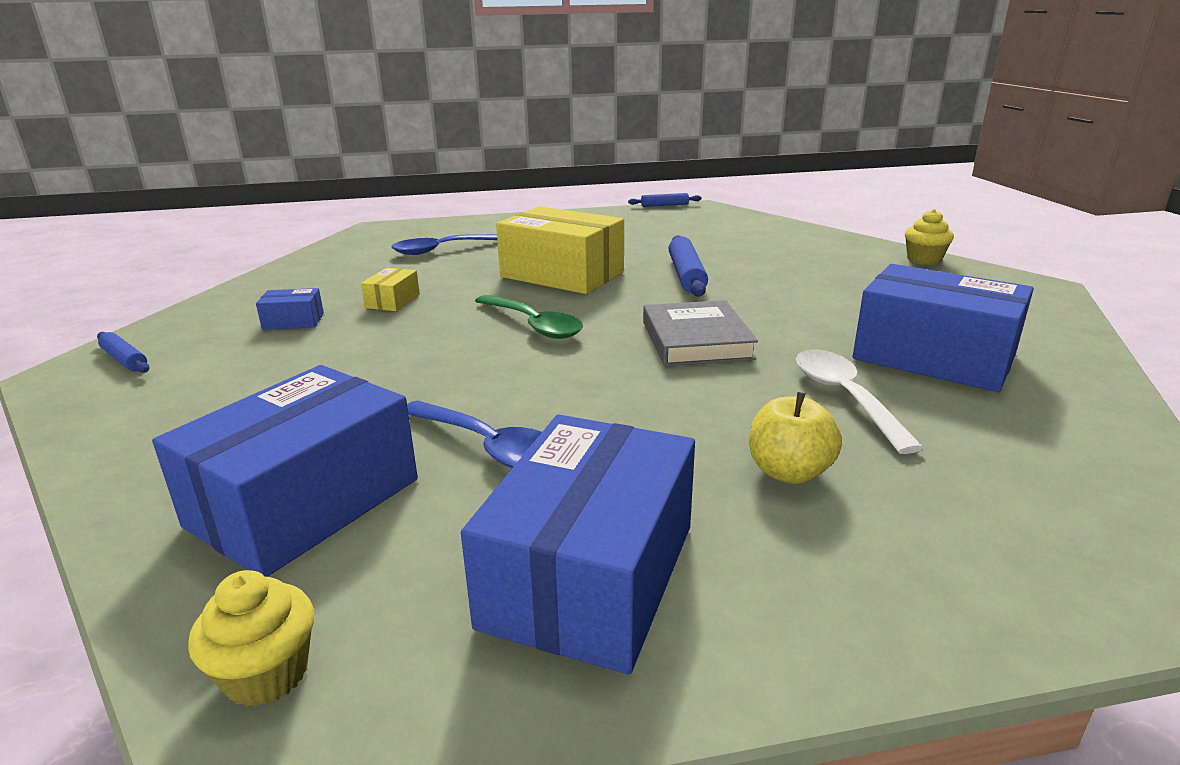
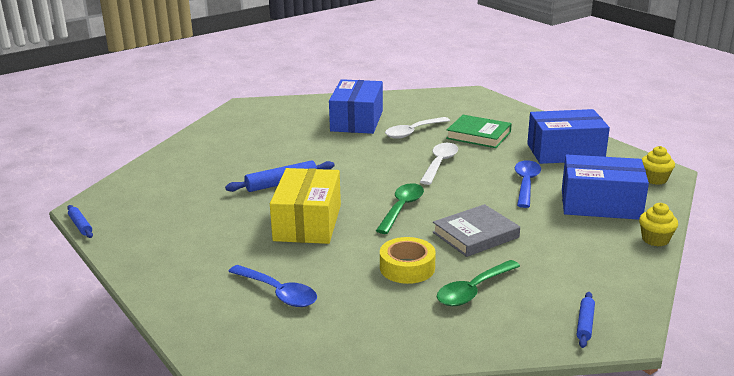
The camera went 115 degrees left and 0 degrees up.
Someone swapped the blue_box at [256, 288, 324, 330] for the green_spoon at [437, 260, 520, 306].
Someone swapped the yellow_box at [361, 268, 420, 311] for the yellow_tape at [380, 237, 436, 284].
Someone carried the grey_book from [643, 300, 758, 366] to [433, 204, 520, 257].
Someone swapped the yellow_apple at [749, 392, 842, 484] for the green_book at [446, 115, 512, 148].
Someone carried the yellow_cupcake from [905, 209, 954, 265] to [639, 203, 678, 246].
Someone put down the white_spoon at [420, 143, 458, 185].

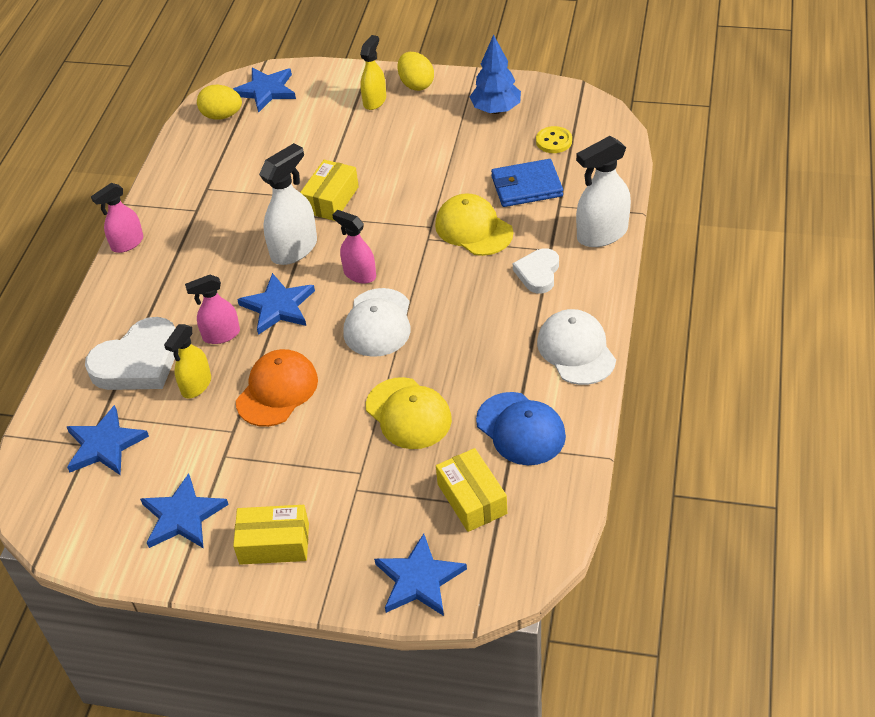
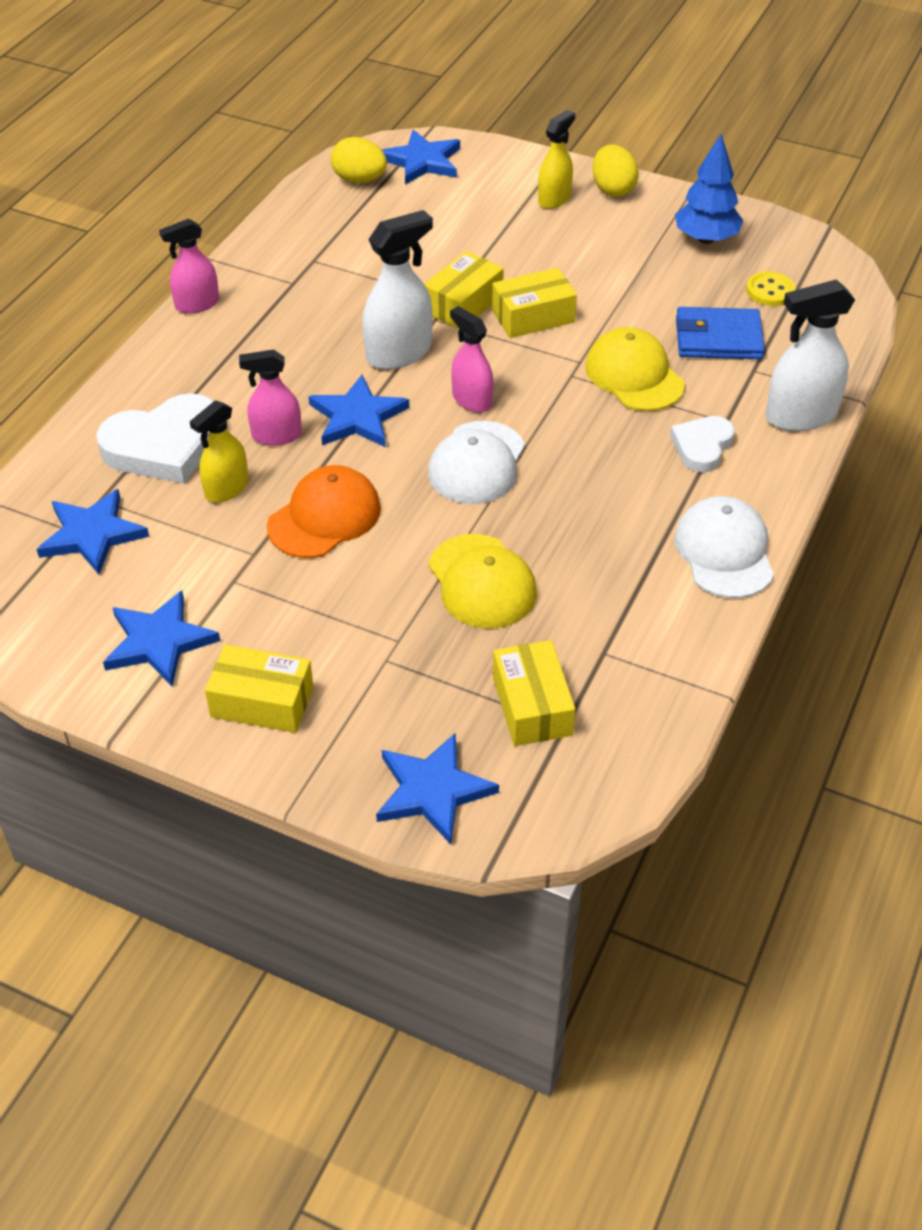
The camera went 10 degrees right and 0 degrees up.
Someone took away the blue_cap at [476, 392, 566, 465].
Someone put down the yellow_box at [492, 268, 577, 338].

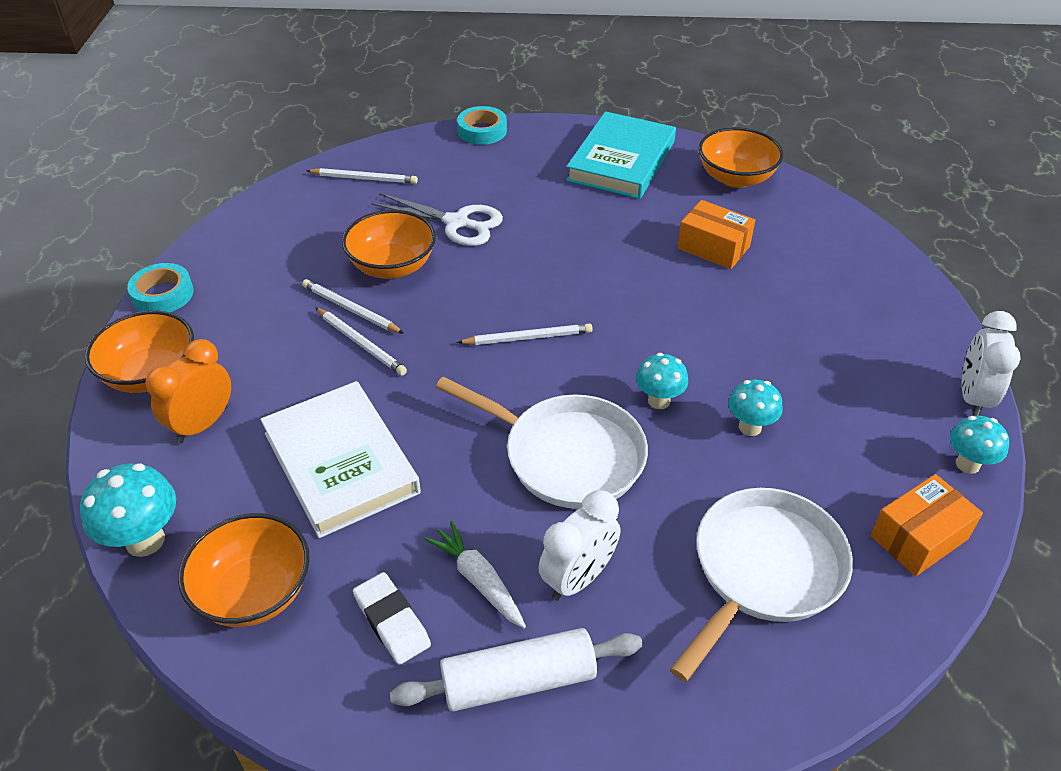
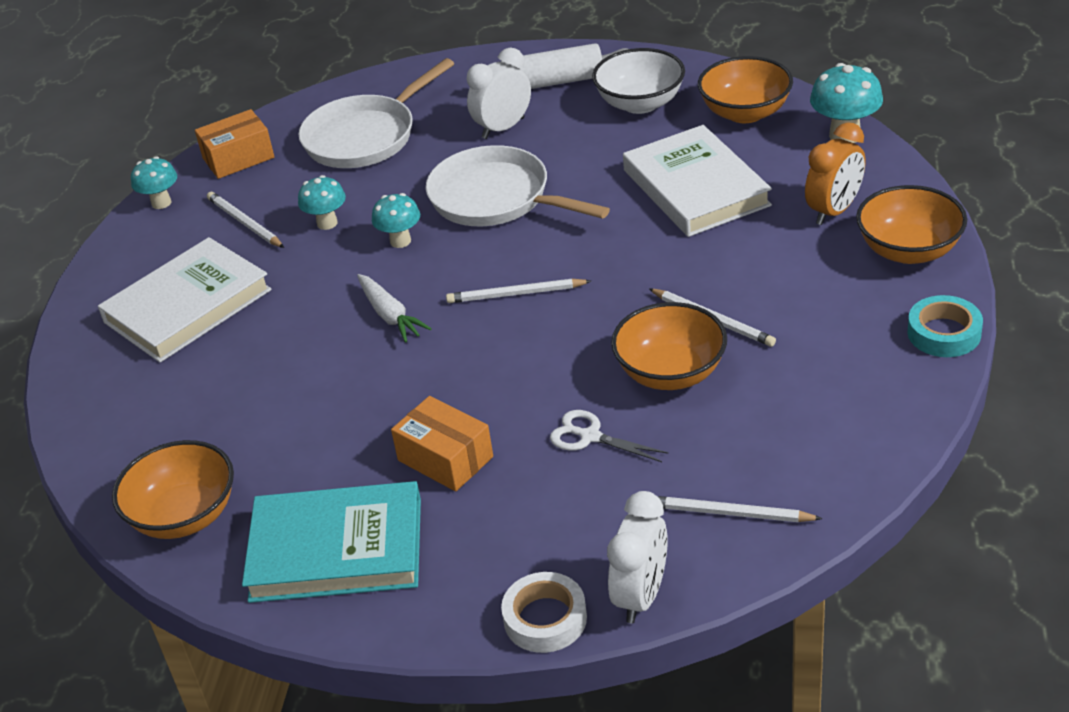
The camera went 170 degrees left and 5 degrees down.
Someone carried the white_pencil from [315, 307, 407, 376] to [207, 192, 284, 248].
Someone swapped the white_eraser at [353, 572, 431, 665] for the white_bowl at [592, 48, 685, 114].
Someone scaled the white_scissors at [371, 193, 503, 246] by 0.65.
Someone carried the white_carrot from [425, 521, 526, 628] to [357, 274, 432, 343].
Someone repainted the turquoise_tape at [457, 106, 507, 145], which became the white_tape at [501, 572, 587, 653].
Someone rotated the turquoise_book at [566, 111, 676, 199] by 60 degrees clockwise.
Someone carried the orange_box from [677, 200, 755, 269] to [391, 396, 493, 491].
Someone carried the white_clock from [962, 311, 1021, 416] to [607, 491, 668, 624].
Someone put down the white_book at [98, 237, 272, 363].

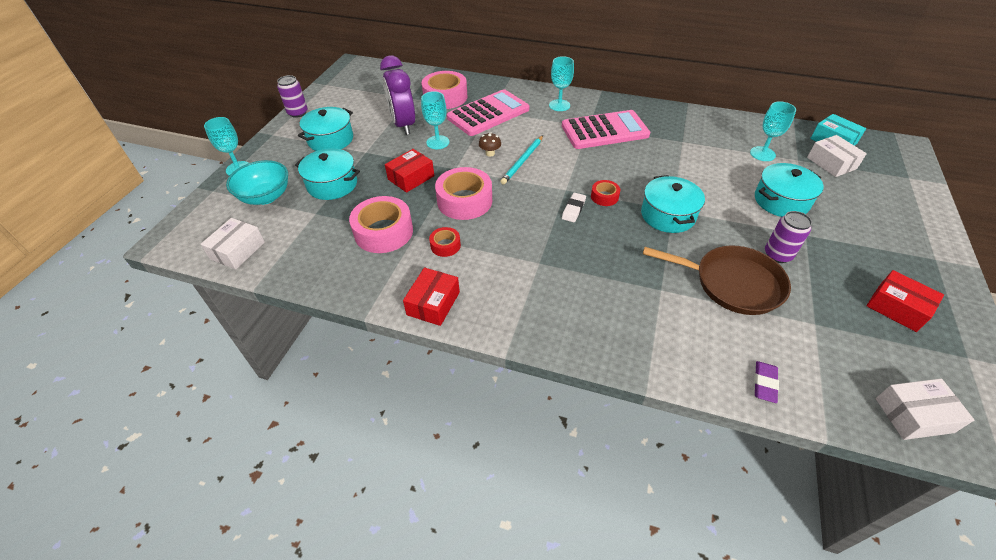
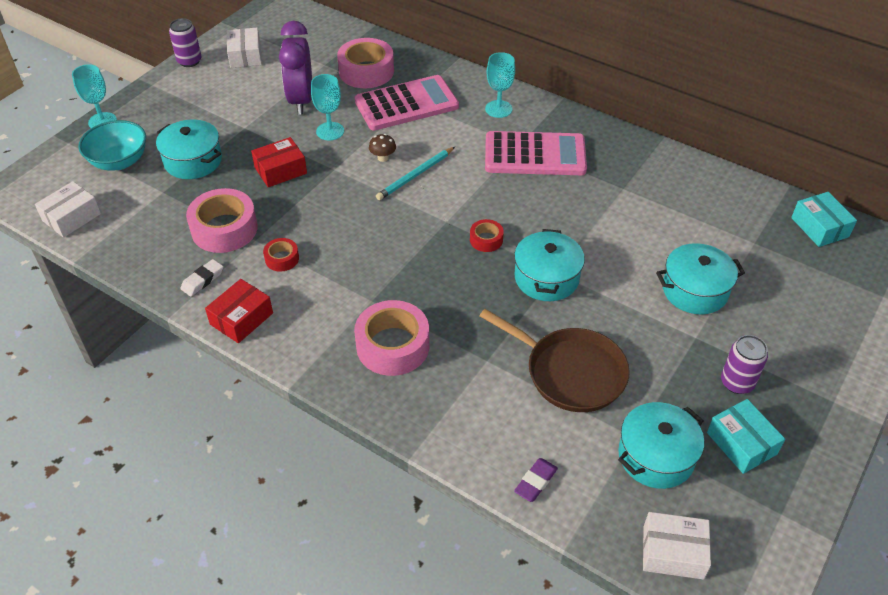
The camera went 15 degrees right and 0 degrees up.
Someone carried the turquoise_pot from [298, 107, 353, 151] to [618, 402, 704, 489].
Someone carried the pink_tape from [435, 167, 492, 220] to [354, 300, 429, 376].
Someone carried the white_eraser from [562, 192, 586, 222] to [180, 259, 223, 297].
Someone took away the turquoise_goblet at [750, 101, 796, 161].
Someone carried the purple_can from [765, 211, 812, 263] to [721, 335, 768, 394].
Someone carried the white_box from [807, 135, 867, 177] to [227, 28, 262, 68].
Someone repainted the red_box at [866, 270, 944, 332], which became the turquoise_box at [707, 399, 785, 474].

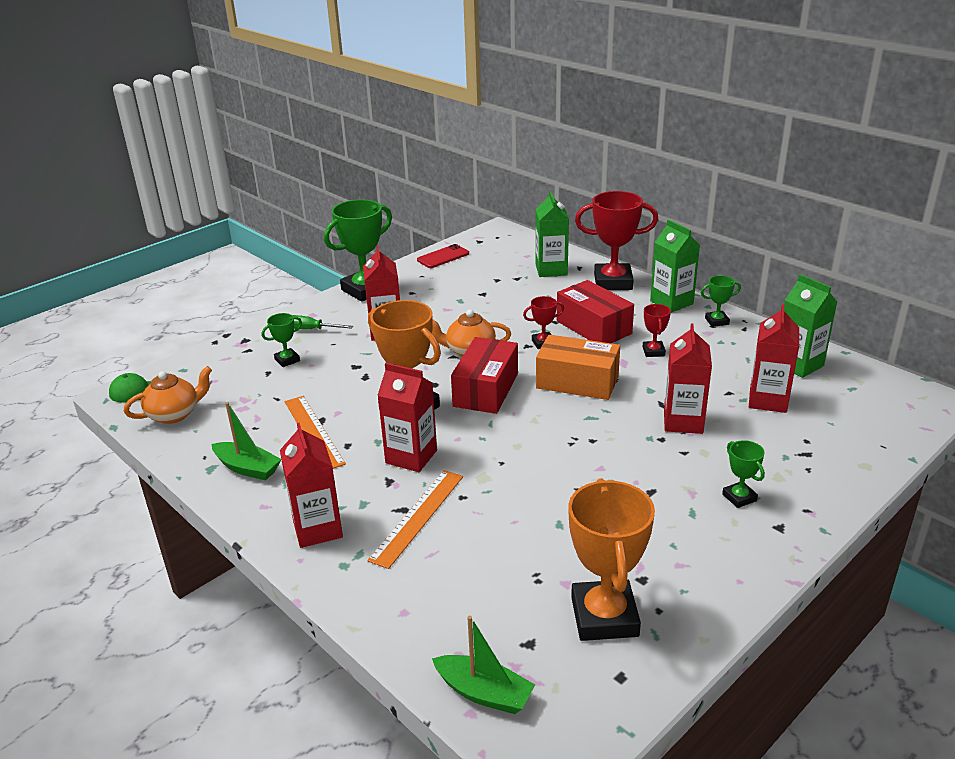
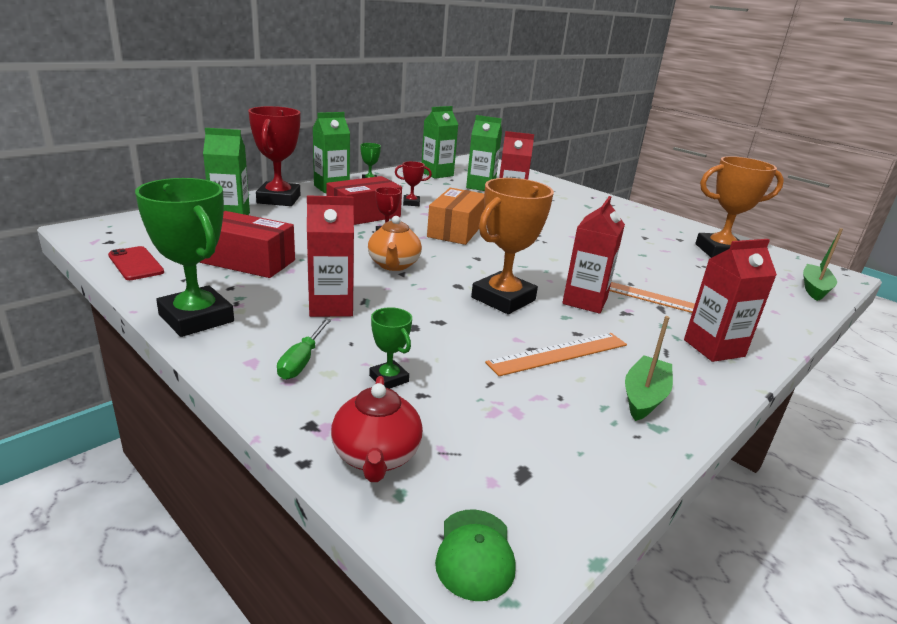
The camera went 95 degrees left and 5 degrees down.
Someone took away the orange_teapot at [124, 366, 212, 424].
Someone carried the red_box from [451, 337, 518, 414] to [200, 211, 295, 278].
Someone took away the green_trophy at [722, 440, 765, 508].
Someone repainted the red_carton at [749, 304, 799, 413], which became the green_carton at [466, 115, 502, 191].
Someone put down the red_teapot at [331, 376, 423, 482].

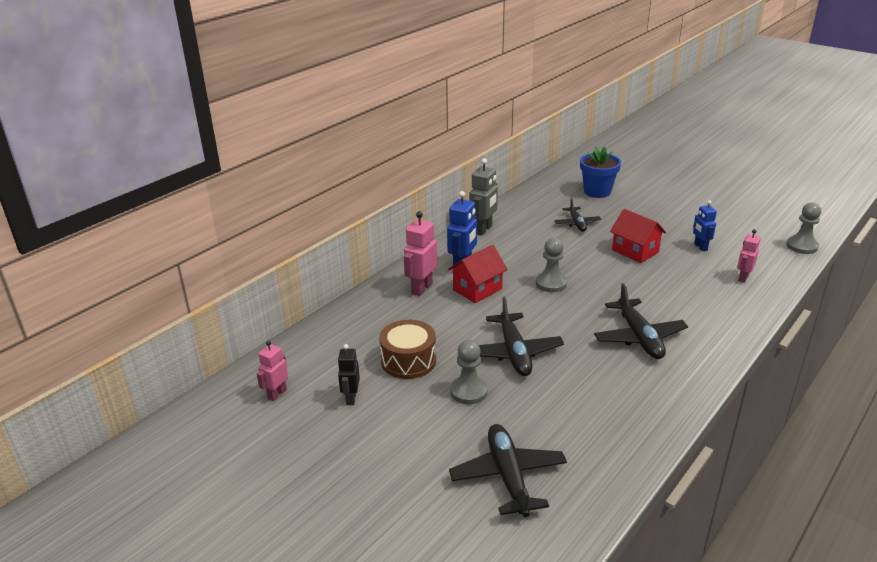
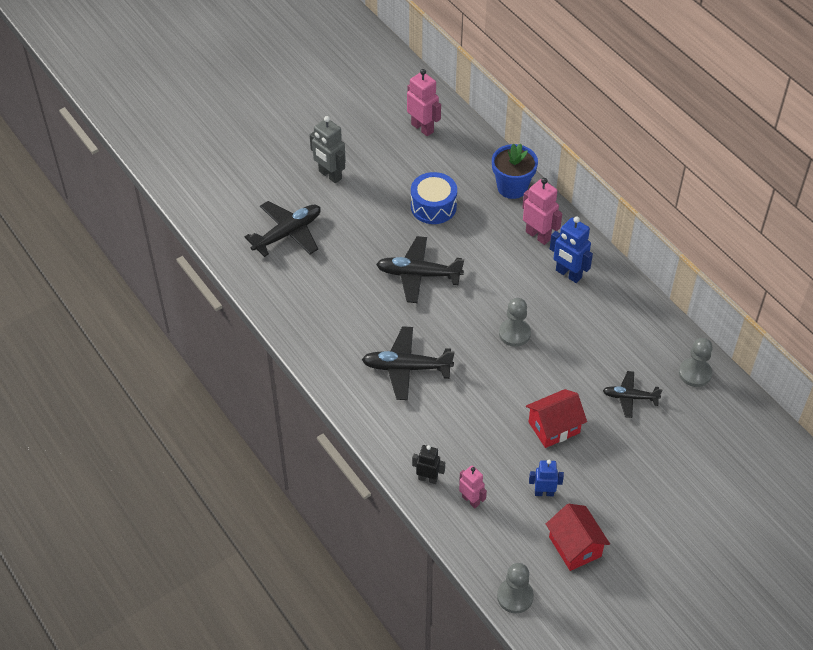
The camera went 105 degrees right and 20 degrees up.
Someone scaled the pink_robot at [257, 340, 288, 401] by 1.55.
Someone carried the black_robot from [337, 344, 360, 405] to [412, 445, 445, 484].
Someone repainted the brown_drum at [379, 320, 436, 379], which became the blue_drum at [411, 172, 457, 224].
Someone carried the red_house from [448, 245, 508, 303] to [546, 504, 610, 571].
Someone rotated the black_plane at [449, 424, 567, 517] by 45 degrees counterclockwise.
Someone carried the grey_pawn from [450, 340, 488, 404] to [679, 338, 713, 387].
Someone carried the grey_robot from [470, 158, 498, 236] to [310, 116, 346, 183].
Someone carried the blue_flower_pot from [580, 147, 621, 198] to [492, 143, 538, 199].

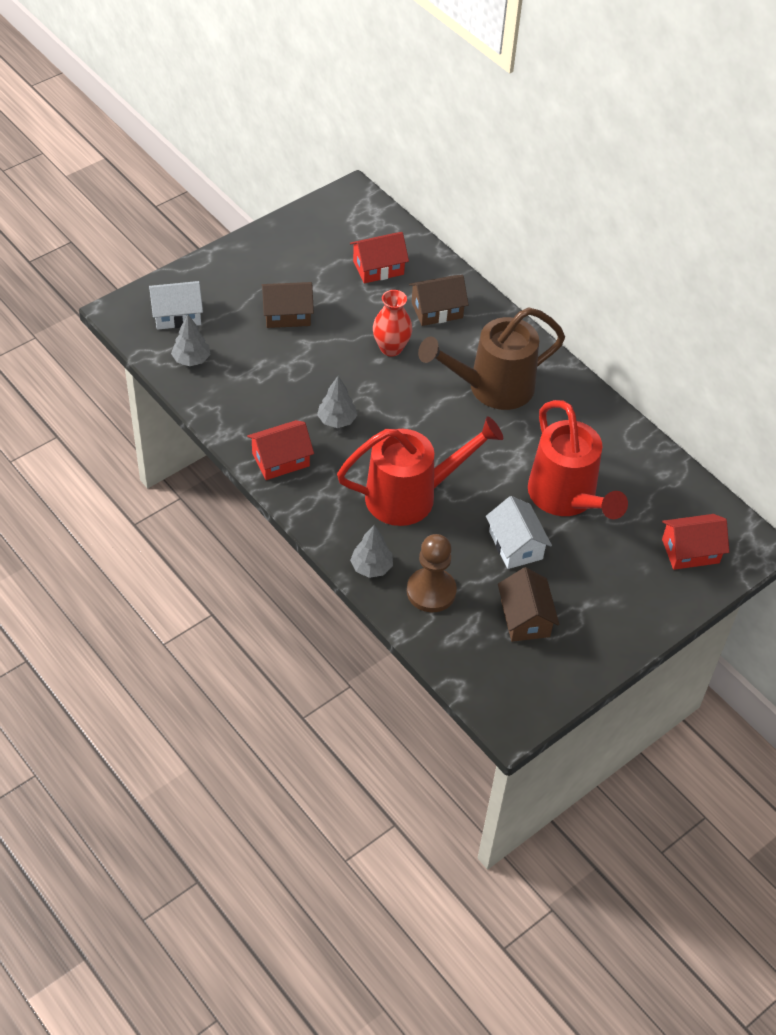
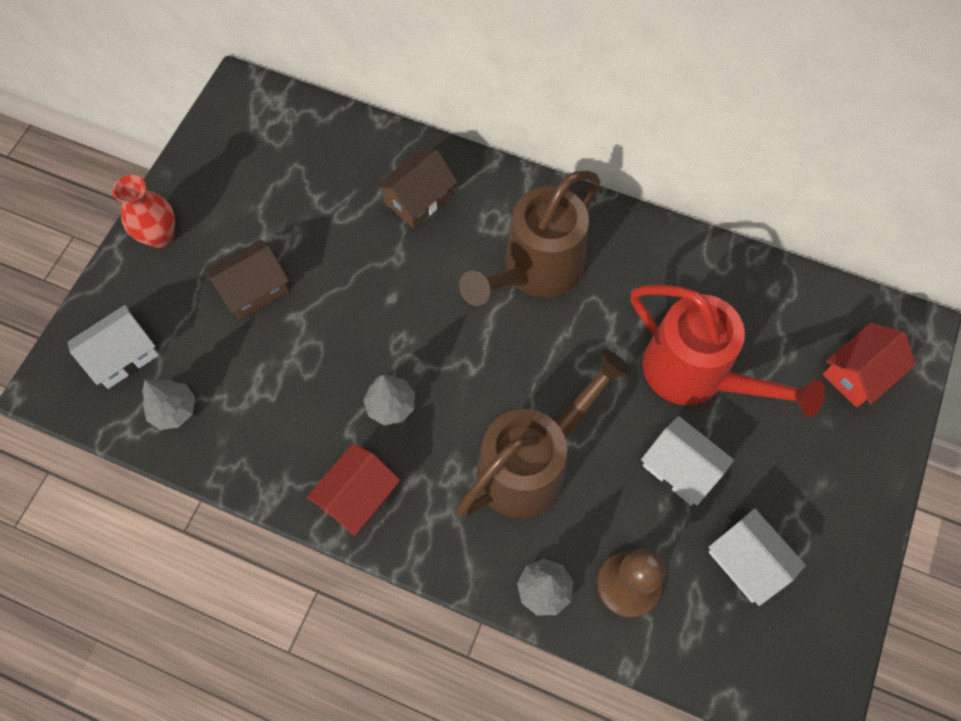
The camera went 25 degrees left and 15 degrees up.
Someone repainted the red_watering_can at [337, 416, 503, 526], which became the brown_watering_can at [456, 349, 632, 519].
Someone took away the red_house at [350, 232, 409, 283].
Someone carried the red_vase from [373, 290, 412, 357] to [112, 175, 175, 248].
Someone repainted the brown_house at [498, 567, 559, 642], which became the white_house at [708, 508, 806, 606].

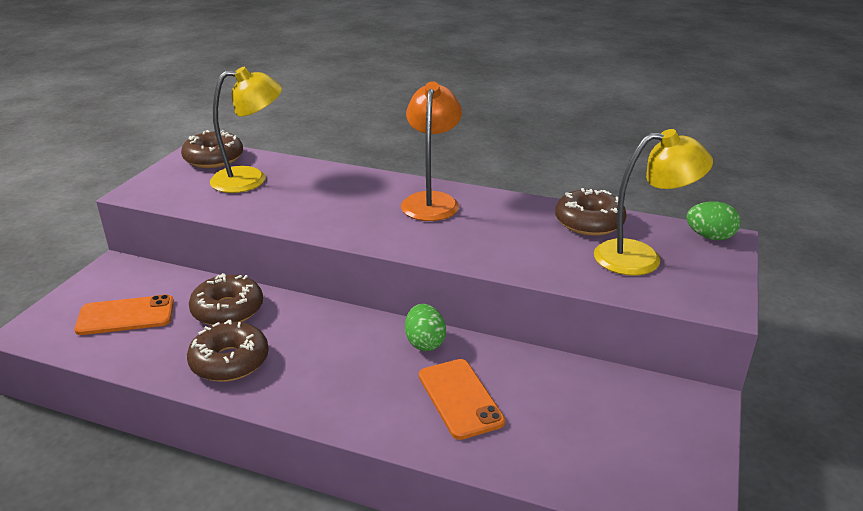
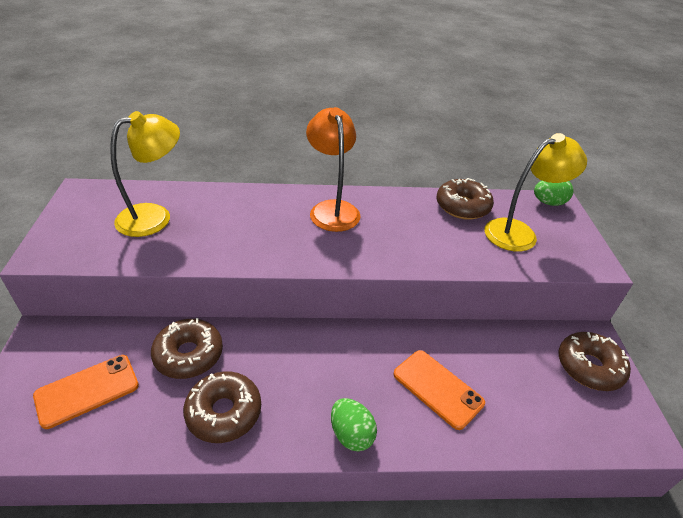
The camera went 25 degrees left and 10 degrees up.
Someone carried the brown_donut from [181, 130, 243, 168] to [559, 332, 631, 391].
Someone carried the green_egg from [405, 304, 446, 351] to [331, 398, 377, 452].

